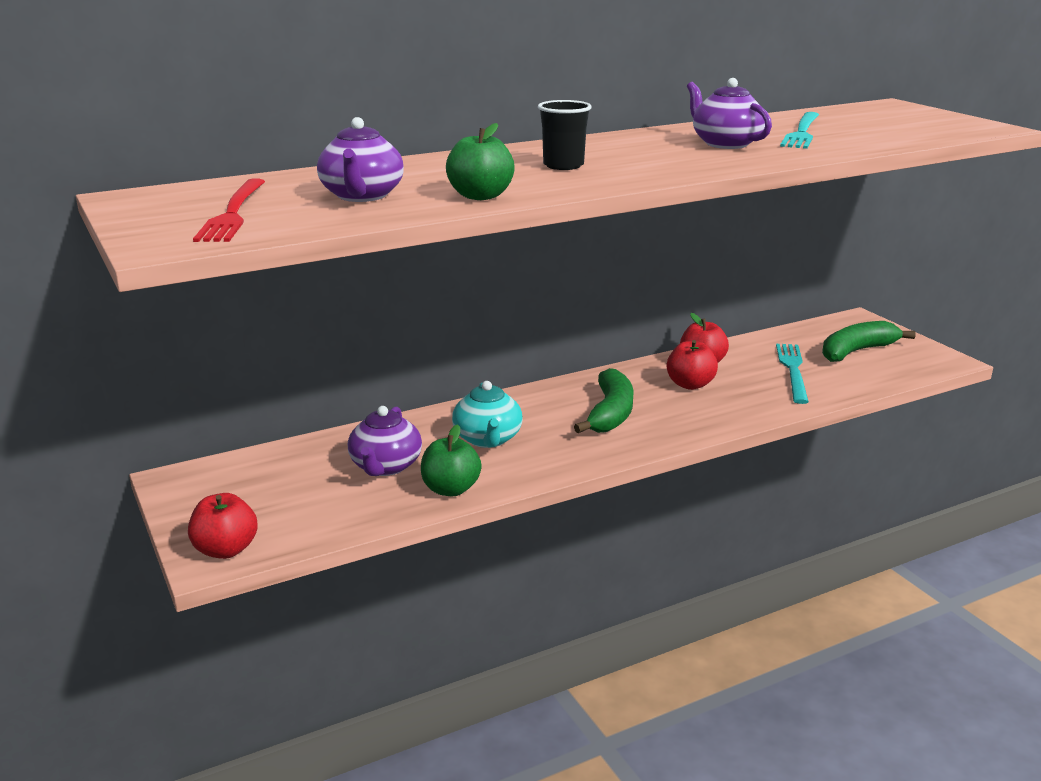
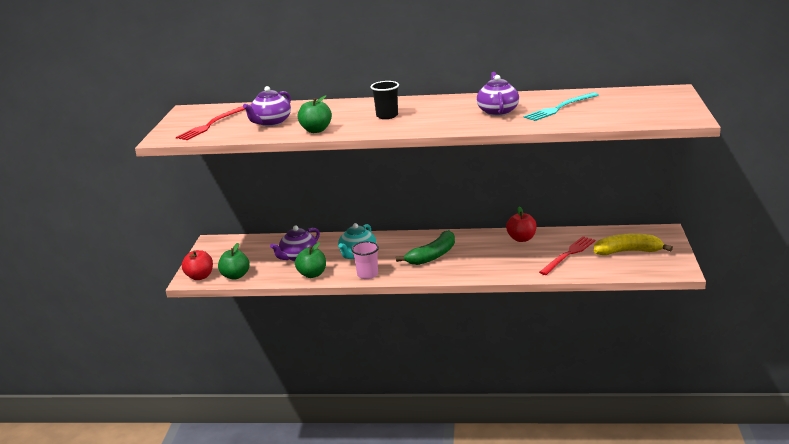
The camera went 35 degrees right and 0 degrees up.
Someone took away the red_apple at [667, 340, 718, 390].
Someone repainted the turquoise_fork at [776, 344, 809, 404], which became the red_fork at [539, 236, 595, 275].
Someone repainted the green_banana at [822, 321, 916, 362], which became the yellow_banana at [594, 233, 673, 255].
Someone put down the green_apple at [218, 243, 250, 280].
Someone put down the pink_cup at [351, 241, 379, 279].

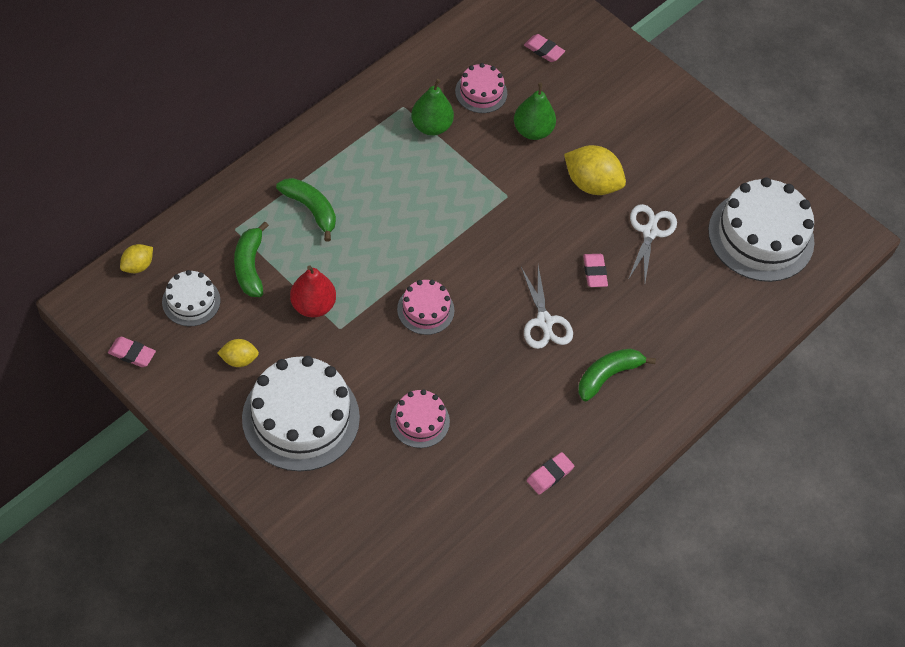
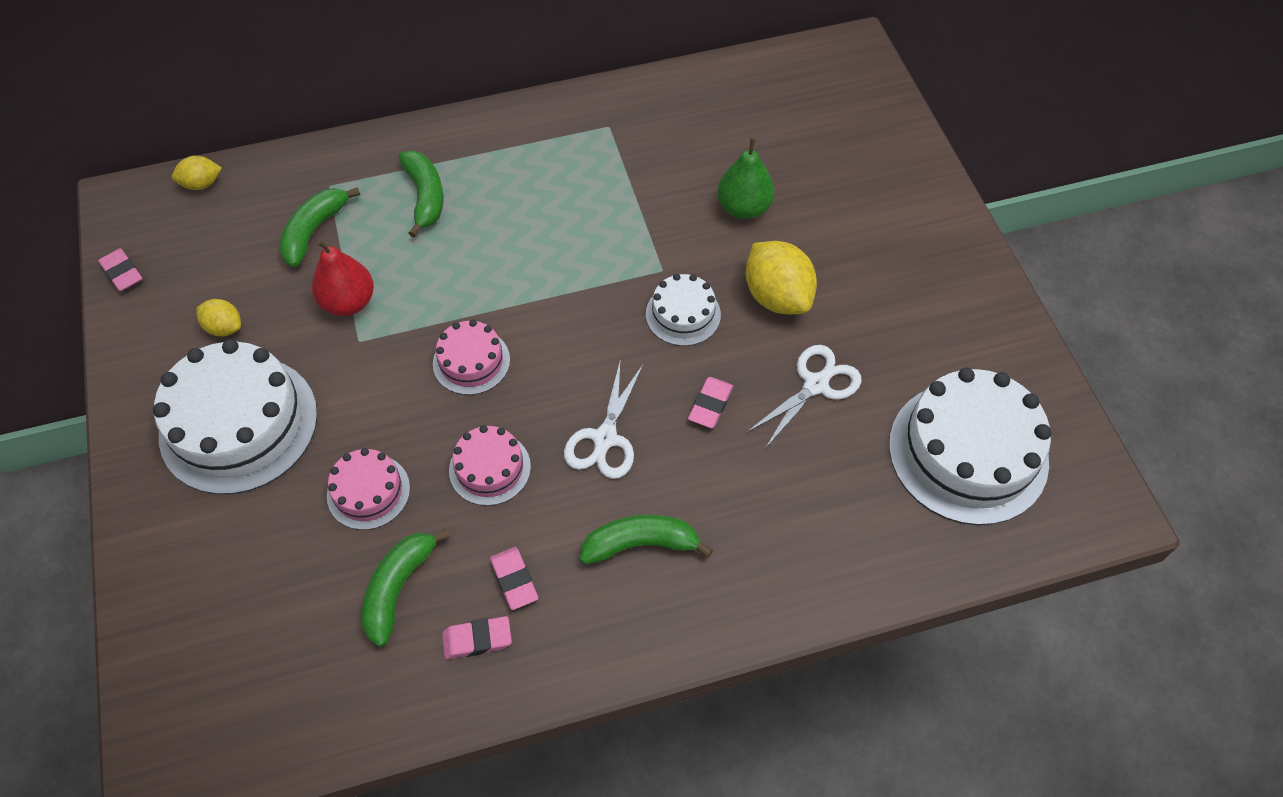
The camera went 35 degrees right and 0 degrees up.
Someone carried the white_cake from [162, 270, 220, 326] to [646, 274, 721, 346].
Someone took away the green_pear at [411, 79, 454, 136].
Someone carried the pink_cake from [455, 63, 507, 113] to [449, 425, 531, 506].
Someone carried the pink_eraser from [524, 34, 565, 62] to [490, 547, 538, 610].
Someone put down the green_banana at [362, 529, 450, 647].

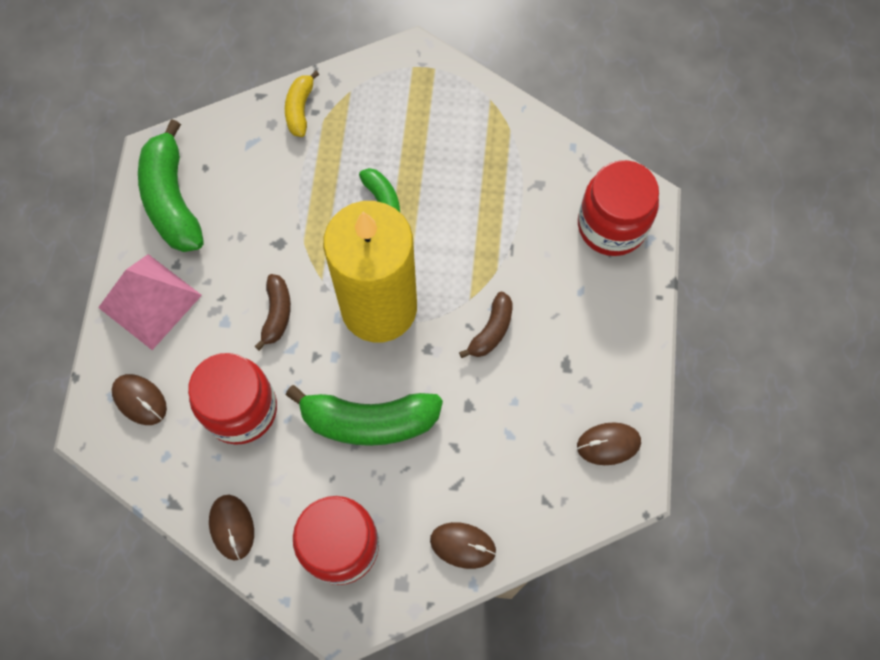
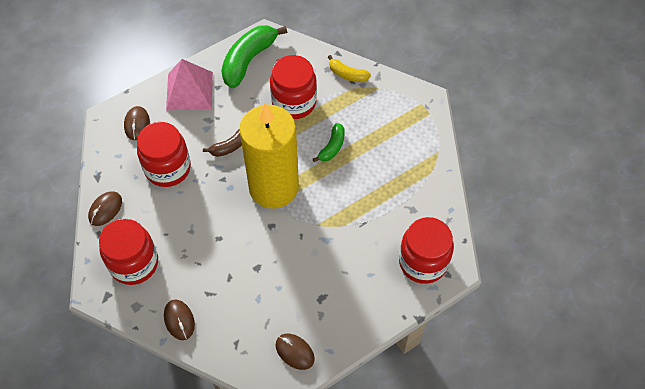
The camera went 50 degrees right and 10 degrees down.
Someone rotated the yellow_banana at [285, 71, 319, 137] by 120 degrees counterclockwise.
Someone took away the green_banana at [286, 385, 443, 446].
Someone took away the brown_banana at [459, 292, 513, 358].
Someone put down the red_jar at [270, 55, 317, 119].

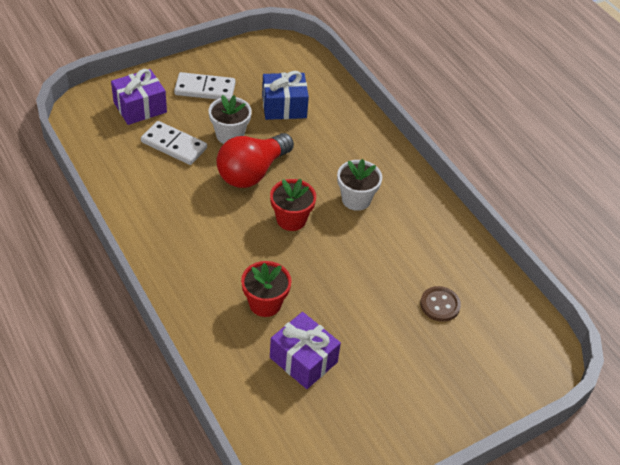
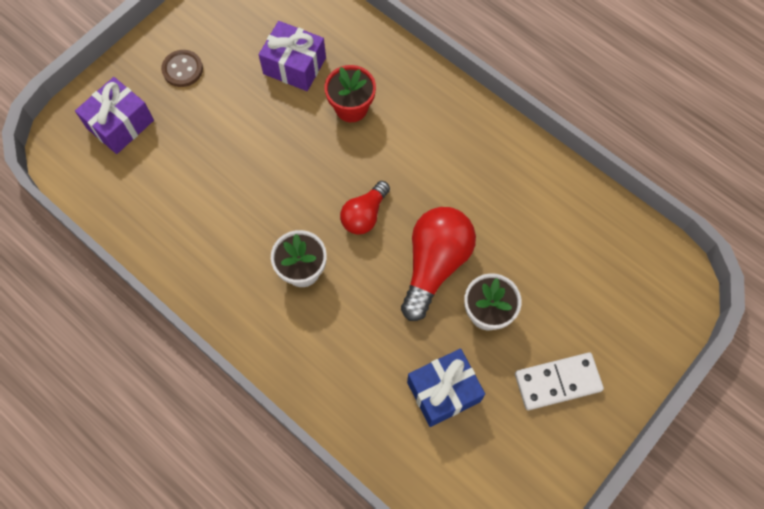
The camera went 165 degrees right and 20 degrees up.
Someone carried the purple_gift from [111, 69, 167, 125] to [75, 77, 154, 154].
Someone took away the white_domino at [141, 121, 207, 165].
Someone swapped the red_flower_pot at [270, 179, 316, 231] for the red_light_bulb at [340, 181, 390, 235].
Someone carried the brown_button from [420, 286, 461, 322] to [161, 50, 203, 87].

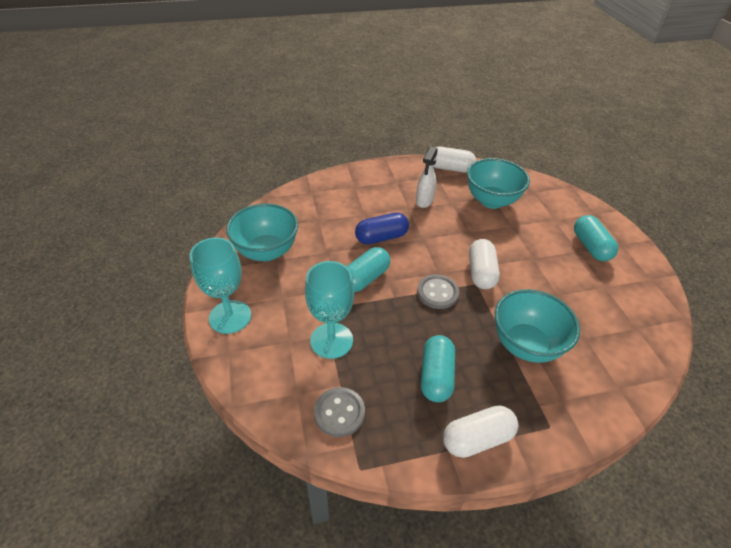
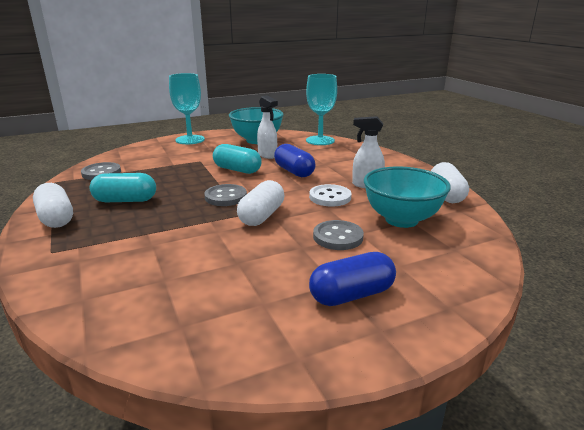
The camera went 80 degrees right and 20 degrees down.
Someone carried the turquoise_goblet from [305, 261, 354, 359] to [306, 74, 337, 145].
Someone rotated the white_capsule at [469, 239, 500, 289] by 60 degrees counterclockwise.
Someone took away the turquoise_bowl at [495, 289, 580, 363].
Someone repainted the turquoise_capsule at [574, 215, 618, 261], which became the blue_capsule at [309, 252, 396, 306].
Someone put down the white_spray_bottle at [257, 95, 278, 159].
Someone put down the white_button at [309, 184, 352, 207].
Someone put down the grey_button at [313, 220, 364, 250].

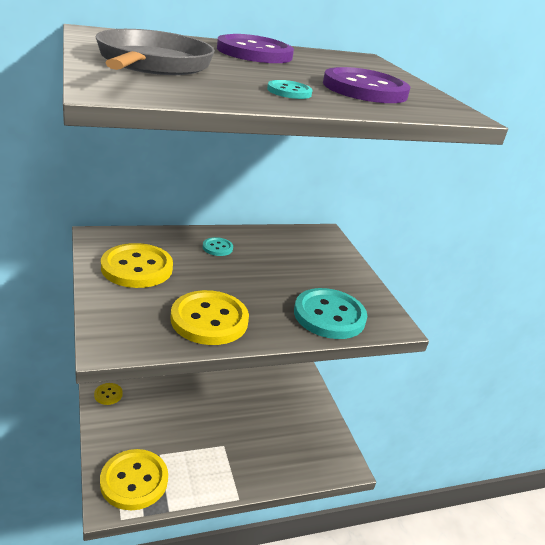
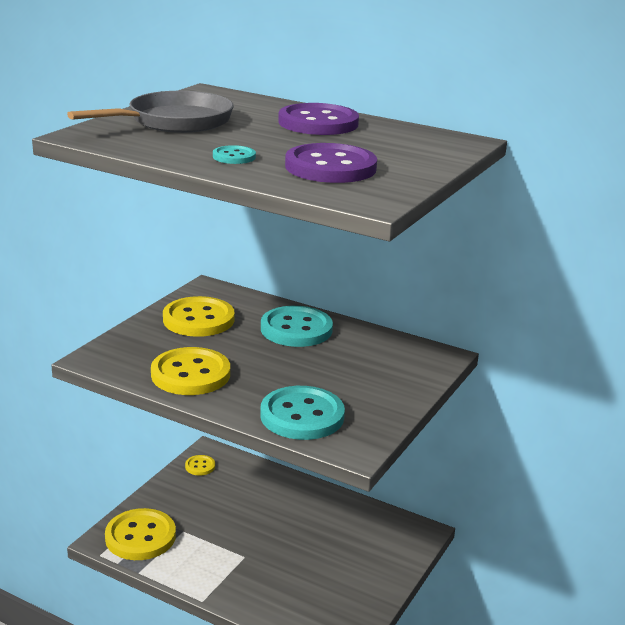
The camera went 50 degrees right and 5 degrees down.
Someone scaled the turquoise_button at [203, 237, 233, 256] by 2.09.

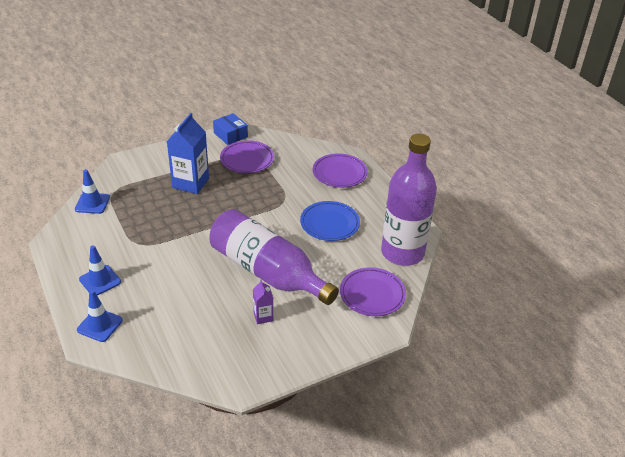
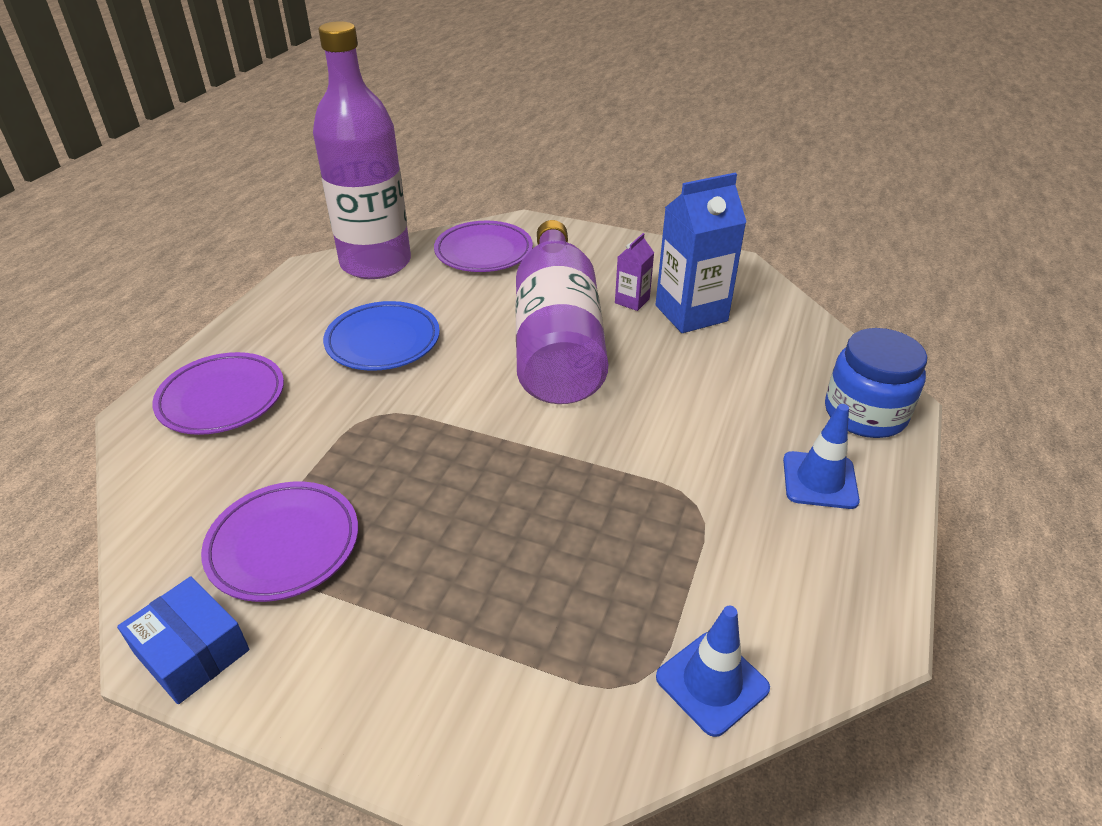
The camera went 130 degrees left and 0 degrees up.
Someone swapped the blue_traffic_cone at [77, 290, 123, 342] for the blue_jar at [825, 328, 927, 438].
Someone carried the blue_carton from [167, 113, 209, 194] to [655, 173, 746, 333].
Someone rotated the blue_box at [213, 113, 248, 145] by 60 degrees counterclockwise.

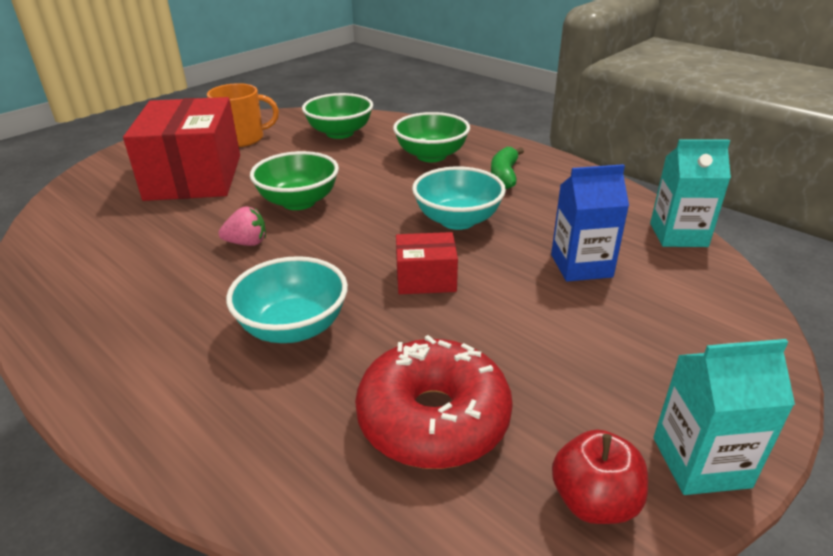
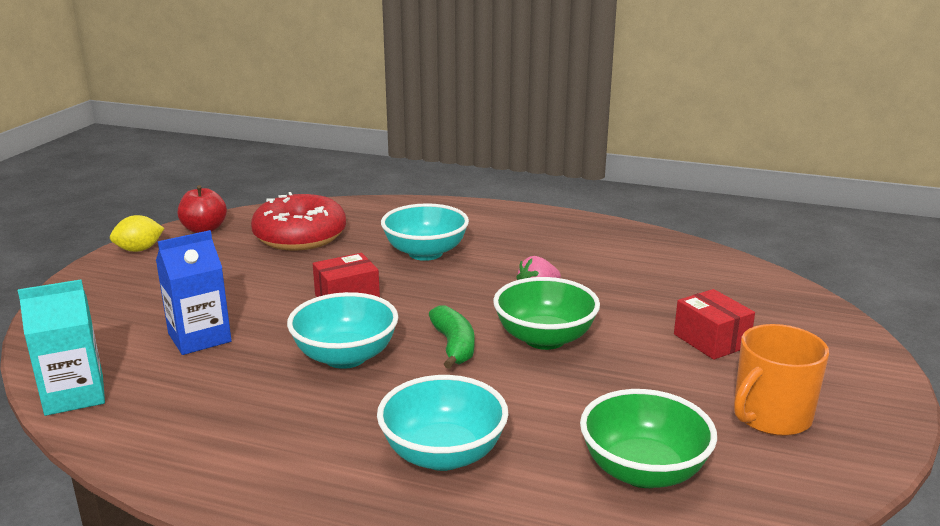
The camera went 155 degrees right and 10 degrees down.
Someone scaled the red_box at [123, 97, 240, 201] by 0.47.
Someone repainted the green_bowl at [393, 112, 470, 162], which became the turquoise_bowl at [377, 375, 509, 471].
Someone carried the green_banana from [491, 147, 524, 189] to [429, 305, 475, 369].
Someone swapped the turquoise_carton at [653, 339, 795, 495] for the yellow_lemon at [110, 215, 164, 252].

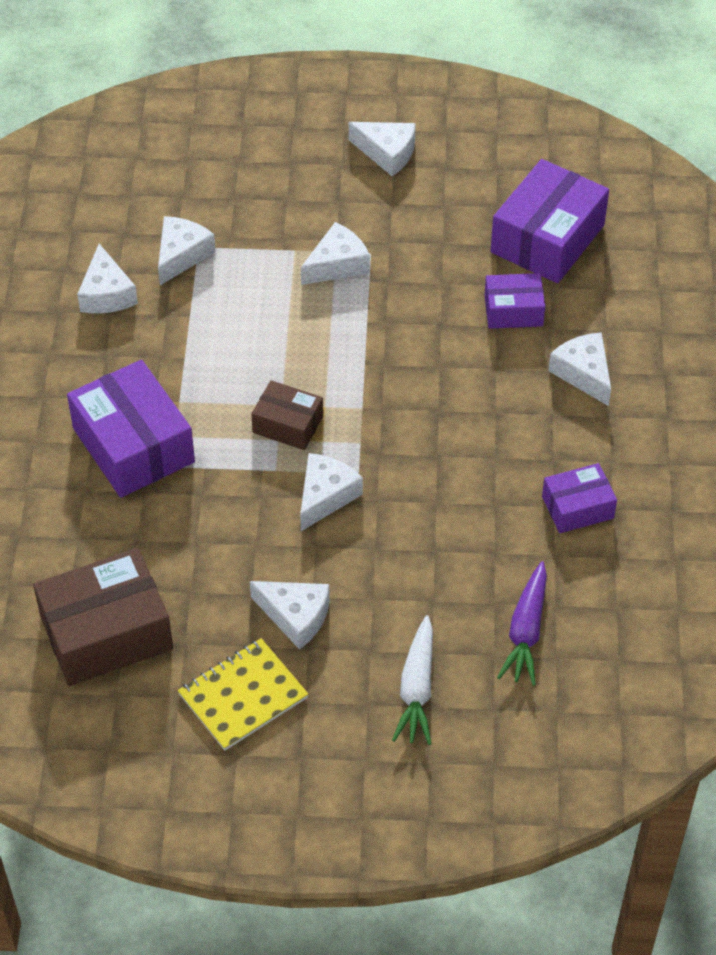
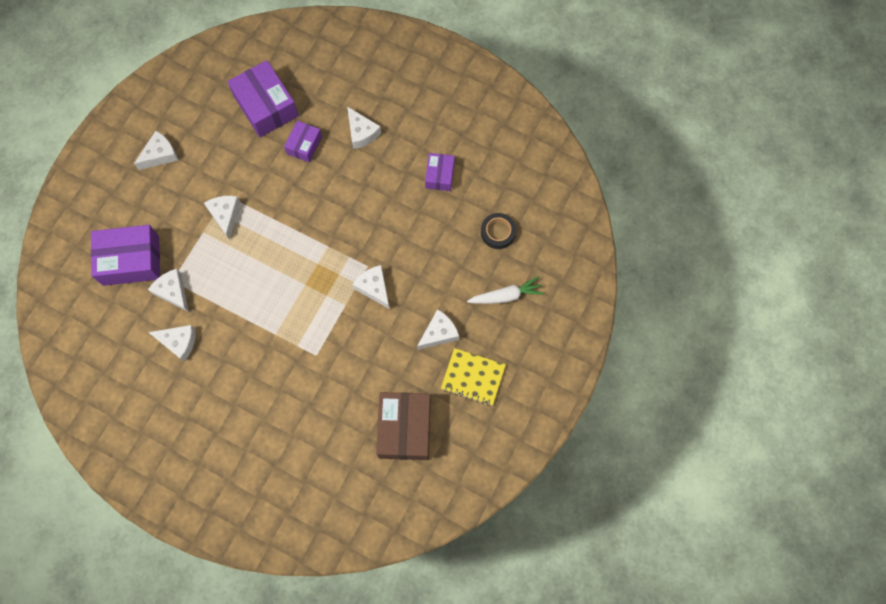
The camera went 65 degrees left and 20 degrees up.
Someone carried the purple_box from [67, 360, 195, 497] to [91, 225, 160, 286].
Someone rotated the yellow_notebook at [178, 638, 309, 751] by 60 degrees counterclockwise.
Someone took away the brown_box at [251, 380, 323, 450].
Someone rotated the white_carrot at [392, 615, 433, 745] by 45 degrees counterclockwise.
Someone swapped the purple_carrot at [497, 561, 547, 686] for the black_tape at [481, 213, 516, 249].
Someone rotated the white_cheese at [548, 332, 611, 406] by 120 degrees counterclockwise.

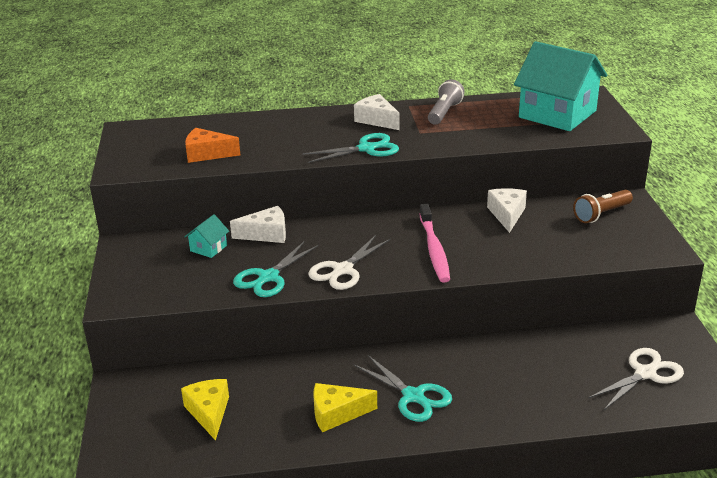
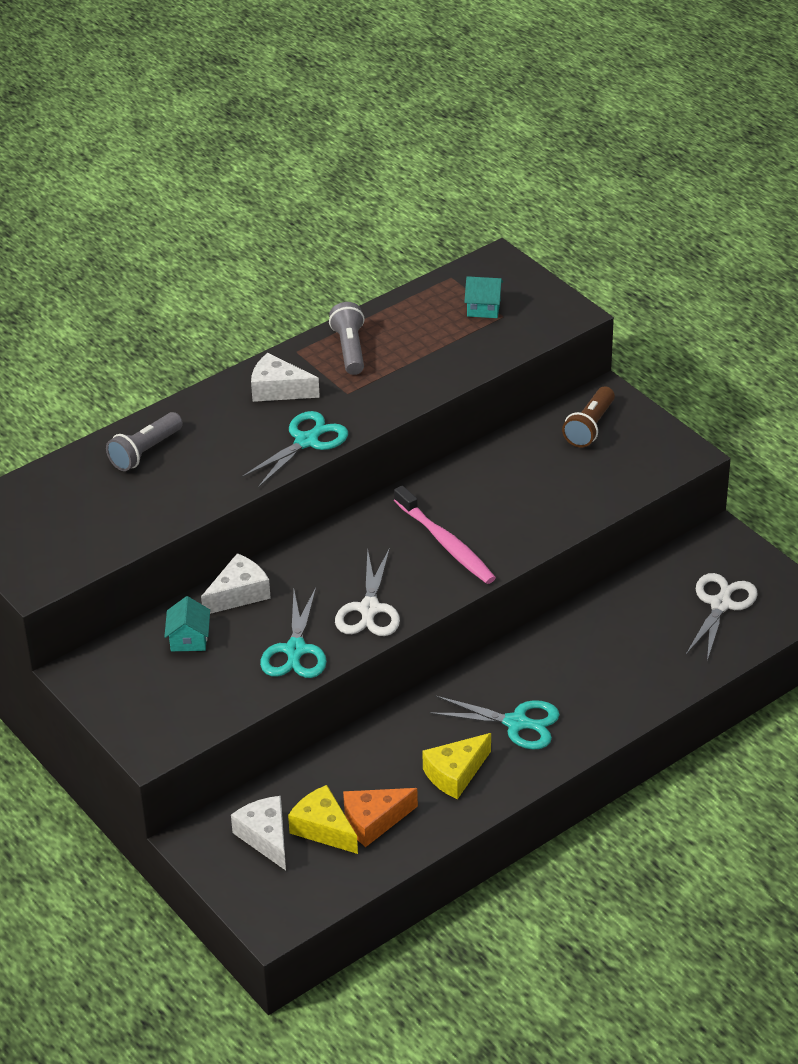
The camera went 30 degrees left and 10 degrees up.
Someone carried the orange_cheese from [185, 128, 240, 163] to [343, 788, 418, 847].
Someone carried the white_cheese from [487, 188, 527, 233] to [231, 796, 286, 870].
Someone scaled the turquoise_house at [514, 41, 607, 131] by 0.41.
Someone put down the grey_flashlight at [106, 412, 183, 471].

